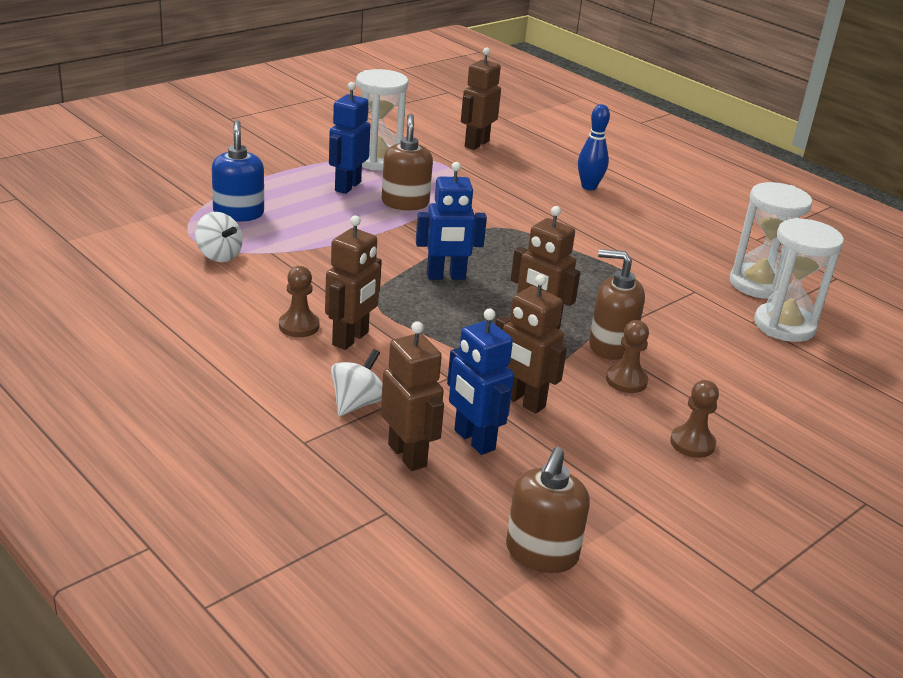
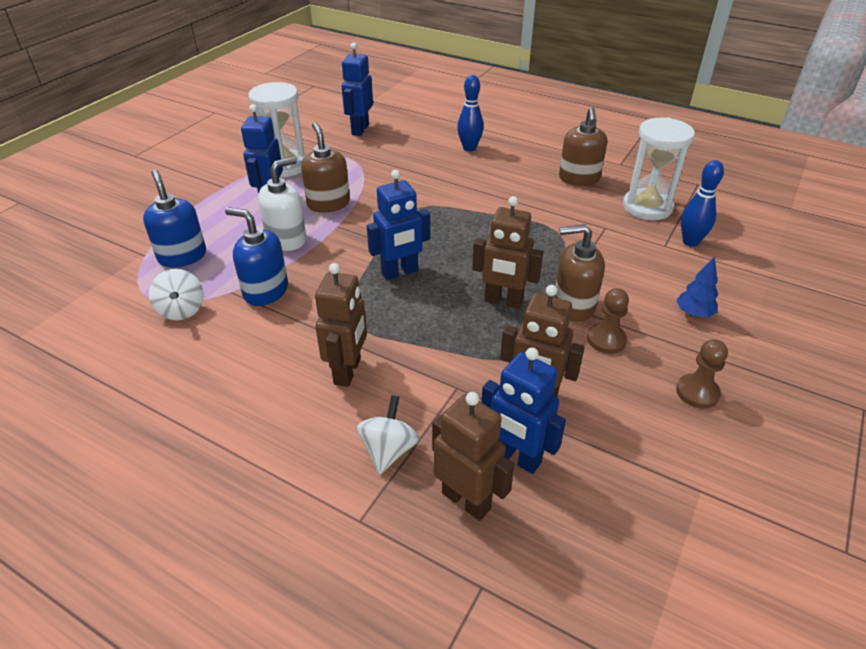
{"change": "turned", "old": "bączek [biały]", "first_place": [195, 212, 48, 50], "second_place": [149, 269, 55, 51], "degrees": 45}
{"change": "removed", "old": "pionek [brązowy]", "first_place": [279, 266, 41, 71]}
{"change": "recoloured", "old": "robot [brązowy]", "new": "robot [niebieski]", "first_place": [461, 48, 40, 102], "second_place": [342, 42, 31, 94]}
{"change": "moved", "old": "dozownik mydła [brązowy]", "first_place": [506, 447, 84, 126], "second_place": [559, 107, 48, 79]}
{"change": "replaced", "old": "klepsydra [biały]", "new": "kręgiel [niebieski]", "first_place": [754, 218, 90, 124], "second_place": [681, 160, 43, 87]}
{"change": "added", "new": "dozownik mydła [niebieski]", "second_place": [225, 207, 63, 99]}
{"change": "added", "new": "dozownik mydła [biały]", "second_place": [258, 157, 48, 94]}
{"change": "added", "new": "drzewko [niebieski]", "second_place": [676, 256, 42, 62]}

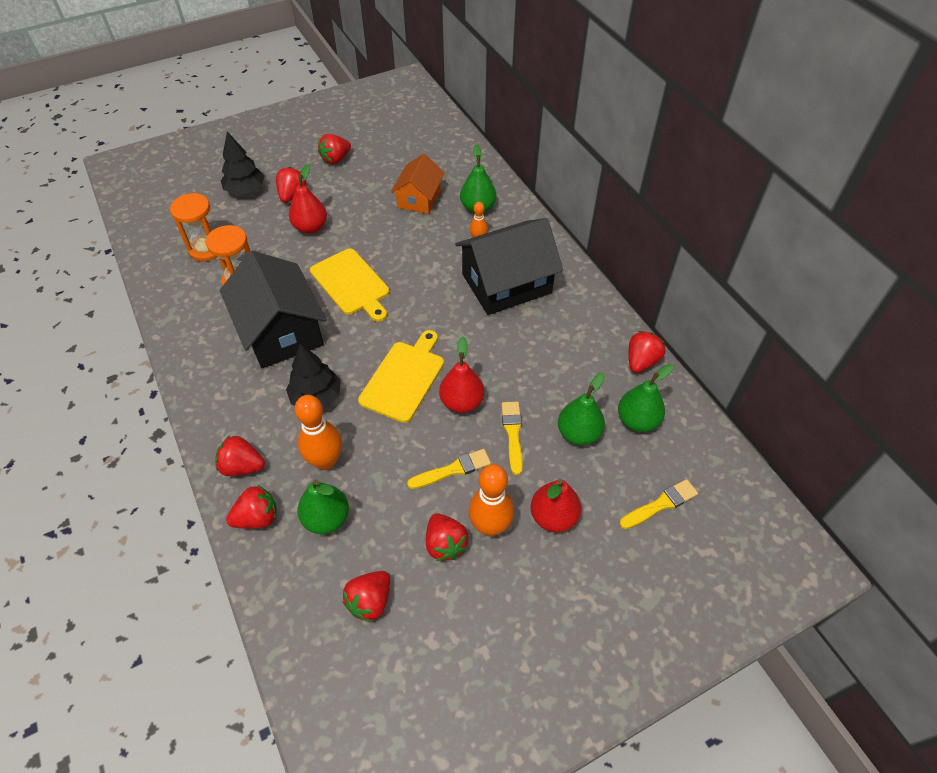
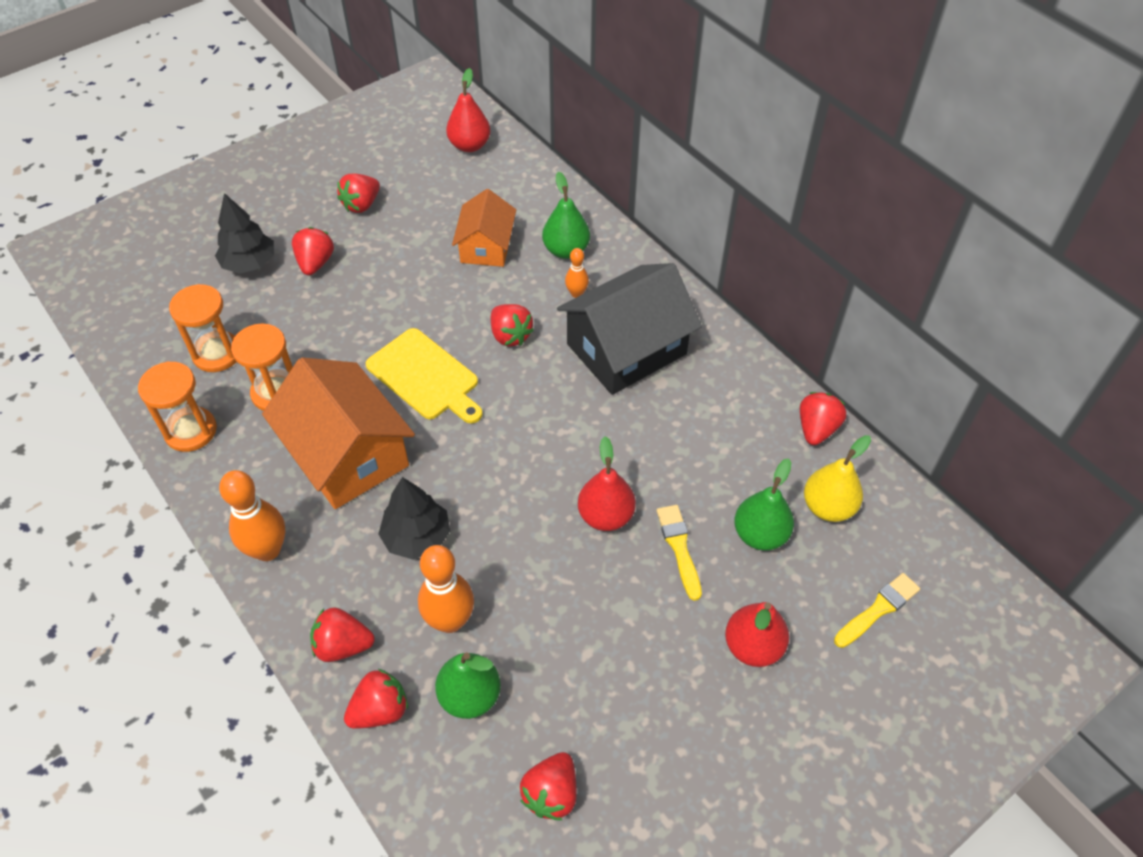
{"change": "recoloured", "old": "domek [czarny]", "new": "domek [pomarańczowy]", "first_place": [220, 251, 107, 118], "second_place": [262, 357, 153, 152]}
{"change": "moved", "old": "gruszka [czerwony]", "first_place": [289, 164, 38, 70], "second_place": [446, 68, 45, 84]}
{"change": "removed", "old": "deska do krojenia [żółty]", "first_place": [358, 330, 86, 93]}
{"change": "removed", "old": "pędzel [żółty]", "first_place": [407, 449, 84, 40]}
{"change": "moved", "old": "truskawka [czerwony]", "first_place": [426, 513, 42, 48], "second_place": [491, 304, 43, 42]}
{"change": "moved", "old": "kręgiel [pomarańczowy]", "first_place": [468, 464, 46, 73], "second_place": [219, 470, 66, 91]}
{"change": "recoloured", "old": "gruszka [zielony]", "new": "gruszka [żółty]", "first_place": [618, 364, 56, 68], "second_place": [804, 435, 67, 87]}
{"change": "added", "new": "klepsydra [pomarańczowy]", "second_place": [138, 361, 79, 91]}

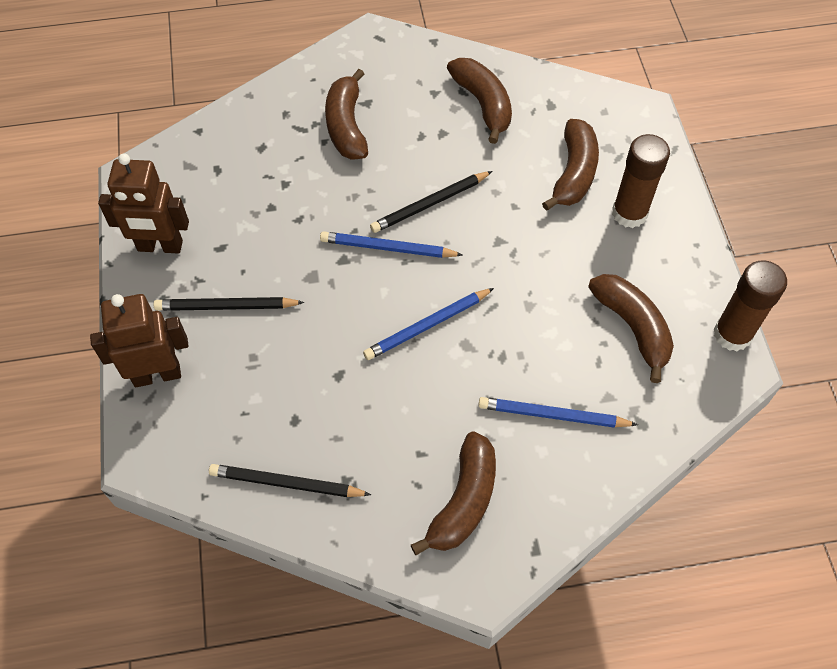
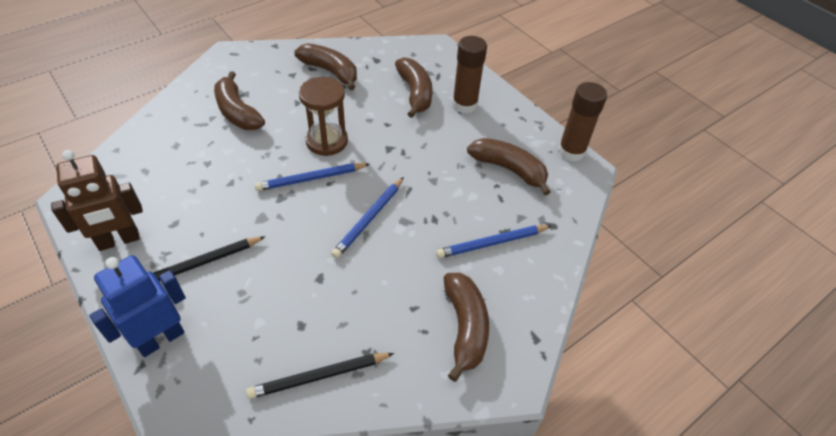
{"change": "recoloured", "old": "robot [brązowy]", "new": "robot [niebieski]", "first_place": [90, 294, 99, 93], "second_place": [89, 255, 97, 102]}
{"change": "replaced", "old": "ołówek [czarny]", "new": "klepsydra [brązowy]", "first_place": [370, 171, 122, 62], "second_place": [299, 77, 49, 79]}

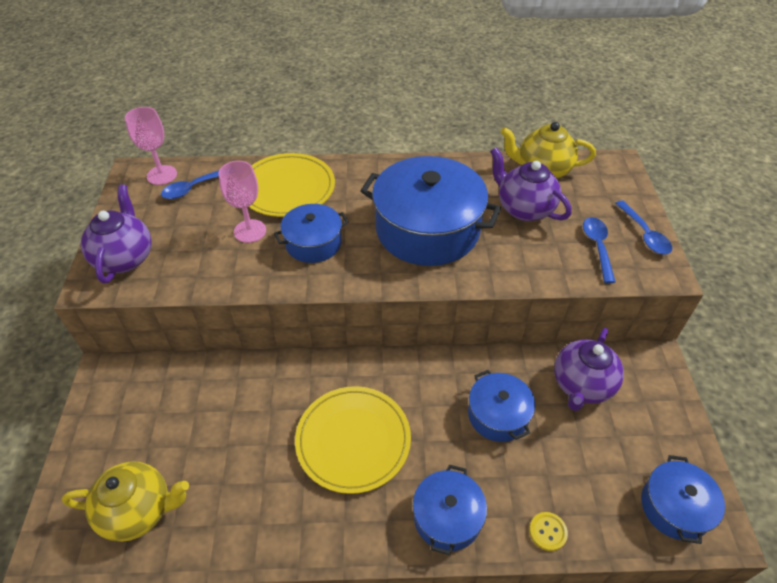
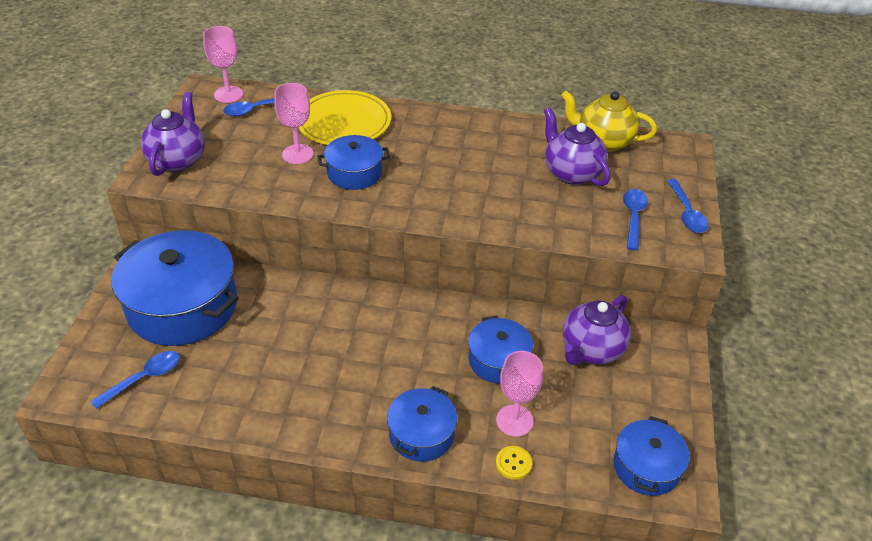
{"change": "replaced", "old": "imbryk [żółty]", "new": "łyżka [niebieski]", "first_place": [62, 461, 127, 81], "second_place": [90, 351, 90, 58]}
{"change": "removed", "old": "talerz [żółty]", "first_place": [295, 386, 116, 108]}
{"change": "moved", "old": "garnek [niebieski]", "first_place": [360, 156, 141, 110], "second_place": [111, 230, 127, 116]}
{"change": "added", "new": "kielich [różowy]", "second_place": [496, 351, 47, 86]}

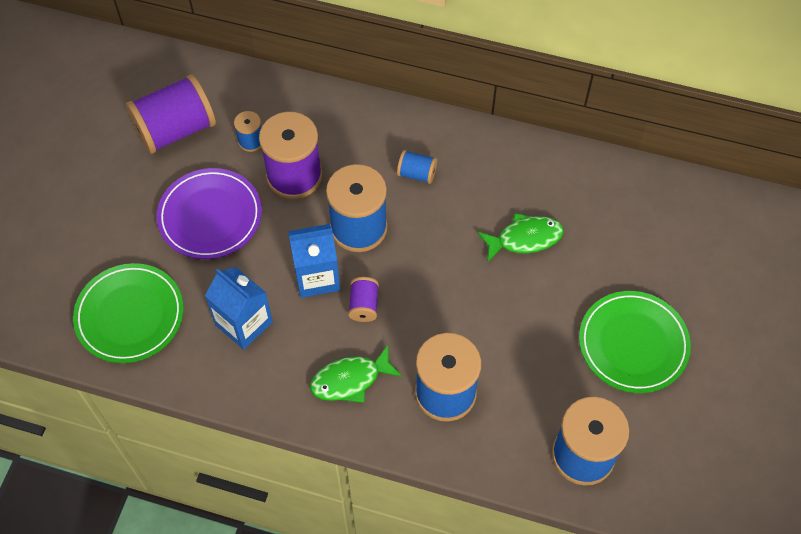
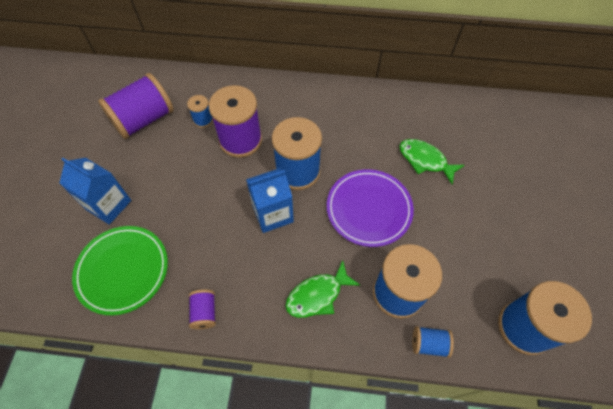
{"change": "moved", "old": "talerz [fioletowy]", "first_place": [157, 168, 105, 91], "second_place": [327, 169, 87, 78]}
{"change": "moved", "old": "karton mleka [niebieski]", "first_place": [205, 267, 68, 83], "second_place": [60, 158, 71, 67]}
{"change": "moved", "old": "szpulka [fioletowy]", "first_place": [348, 277, 31, 45], "second_place": [189, 290, 27, 39]}
{"change": "moved", "old": "szpulka [niebieski]", "first_place": [397, 150, 40, 34], "second_place": [412, 326, 42, 32]}
{"change": "turned", "old": "ryba [zielony]", "first_place": [477, 213, 87, 50], "second_place": [399, 139, 66, 46], "degrees": -120}
{"change": "removed", "old": "talerz [zielony]", "first_place": [579, 291, 112, 102]}

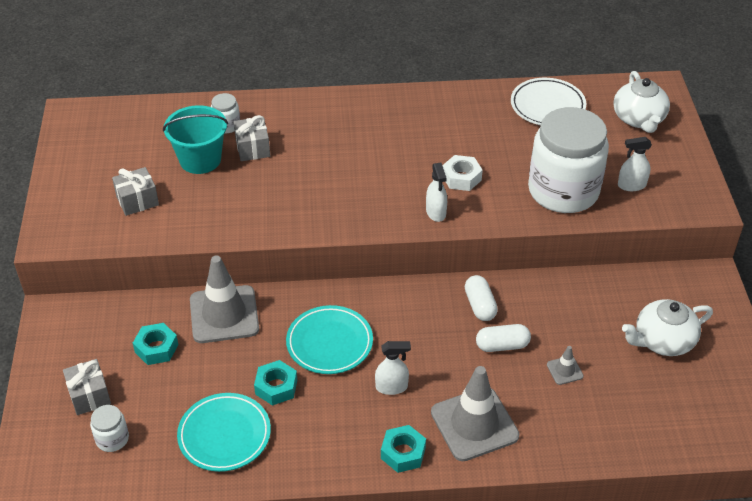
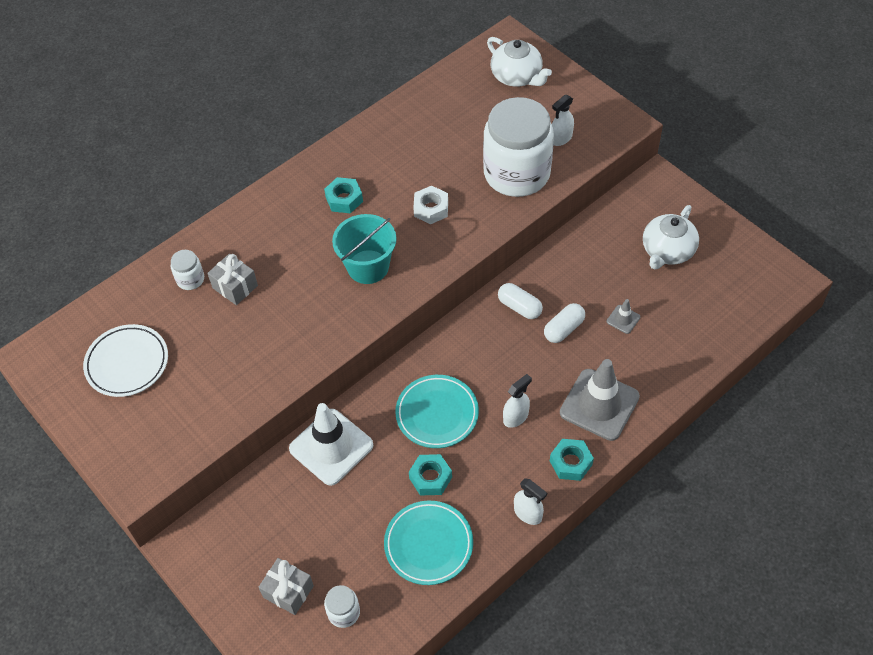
{"change": "removed", "old": "prezent [szary]", "first_place": [112, 167, 47, 49]}
{"change": "moved", "old": "nakrętka [turkusowy]", "first_place": [133, 323, 45, 42], "second_place": [324, 177, 39, 36]}
{"change": "moved", "old": "wiadro [turkusowy]", "first_place": [163, 105, 65, 69], "second_place": [332, 214, 65, 70]}
{"change": "recoloured", "old": "pachołek [szary]", "new": "pachołek [biały]", "first_place": [190, 255, 69, 88], "second_place": [289, 403, 84, 83]}
{"change": "moved", "old": "spryskiwacz [biały]", "first_place": [426, 163, 21, 59], "second_place": [514, 478, 33, 47]}
{"change": "moved", "old": "talerz [biały]", "first_place": [511, 78, 75, 47], "second_place": [83, 324, 85, 73]}

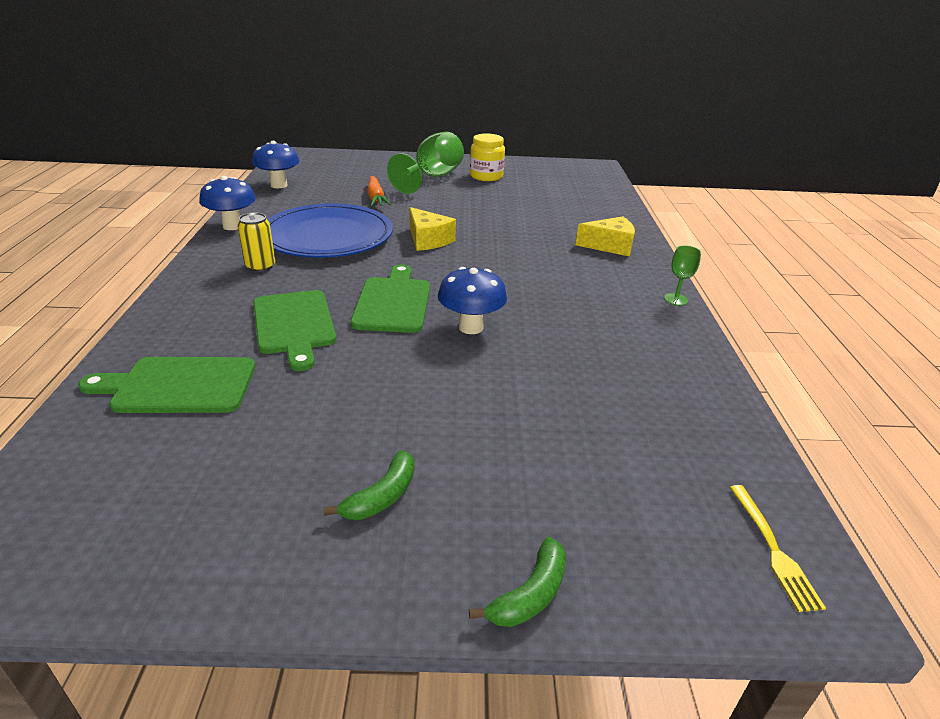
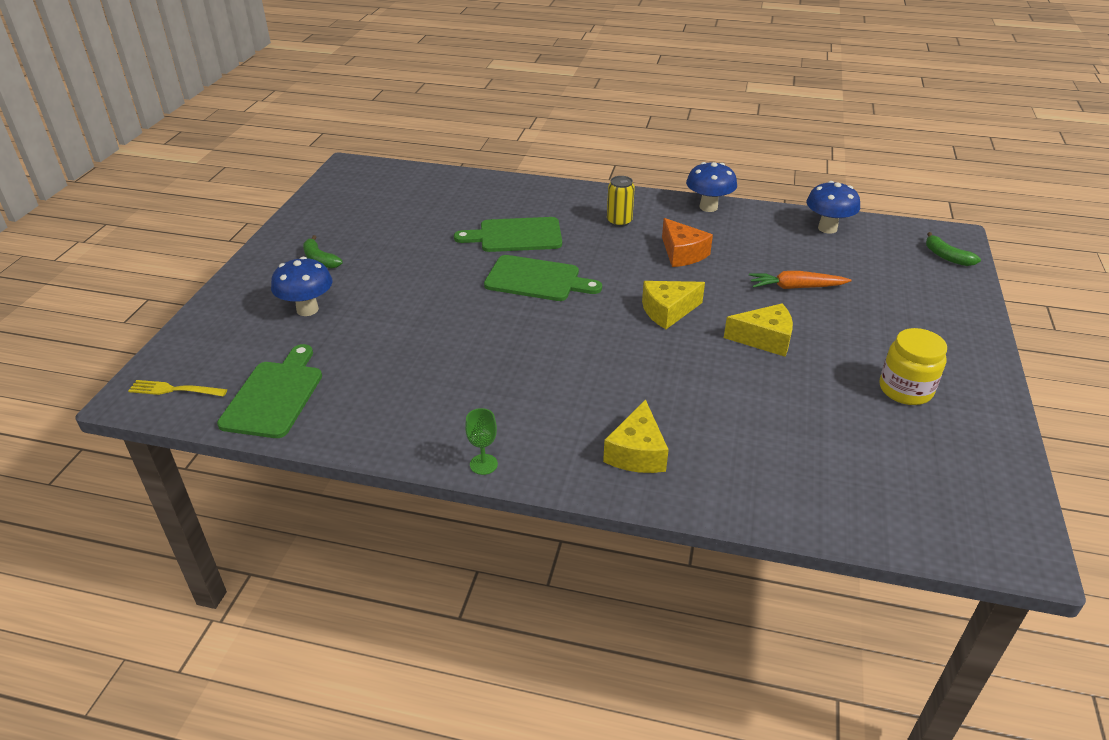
{"change": "moved", "old": "deska do krojenia [zielony]", "first_place": [78, 357, 177, 56], "second_place": [217, 344, 105, 94]}
{"change": "replaced", "old": "talerz [niebieski]", "new": "ser [pomarańczowy]", "first_place": [267, 204, 126, 54], "second_place": [662, 218, 51, 49]}
{"change": "removed", "old": "kielich [zielony]", "first_place": [387, 132, 77, 62]}
{"change": "moved", "old": "grzyb [niebieski]", "first_place": [438, 267, 69, 67], "second_place": [271, 257, 61, 59]}
{"change": "moved", "old": "banan [zielony]", "first_place": [469, 537, 97, 90], "second_place": [926, 232, 55, 34]}
{"change": "added", "new": "ser [żółty]", "second_place": [724, 304, 69, 53]}

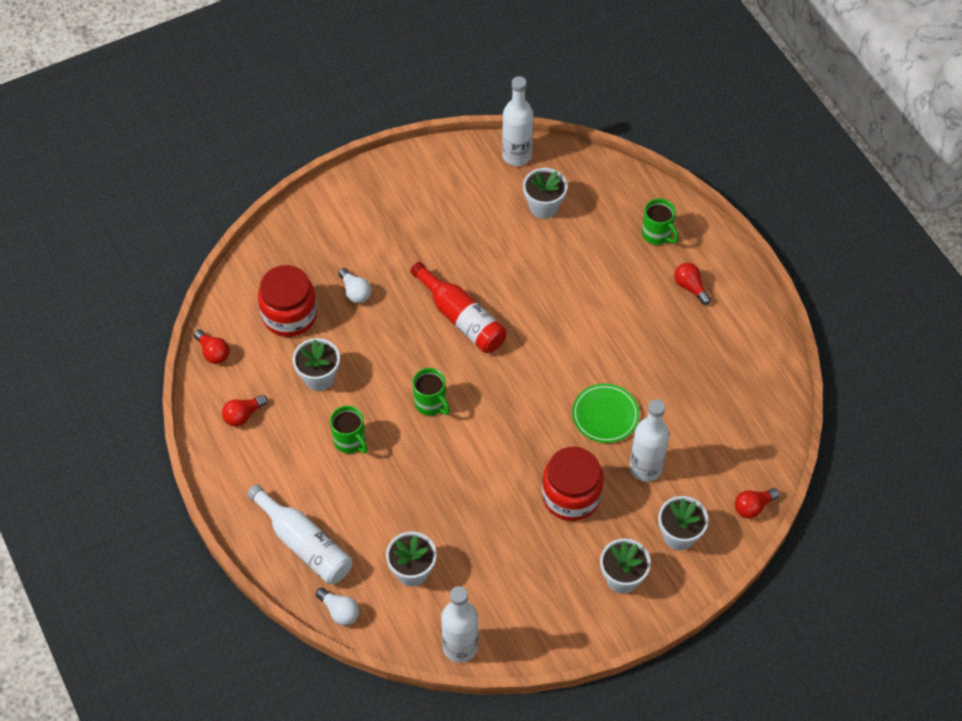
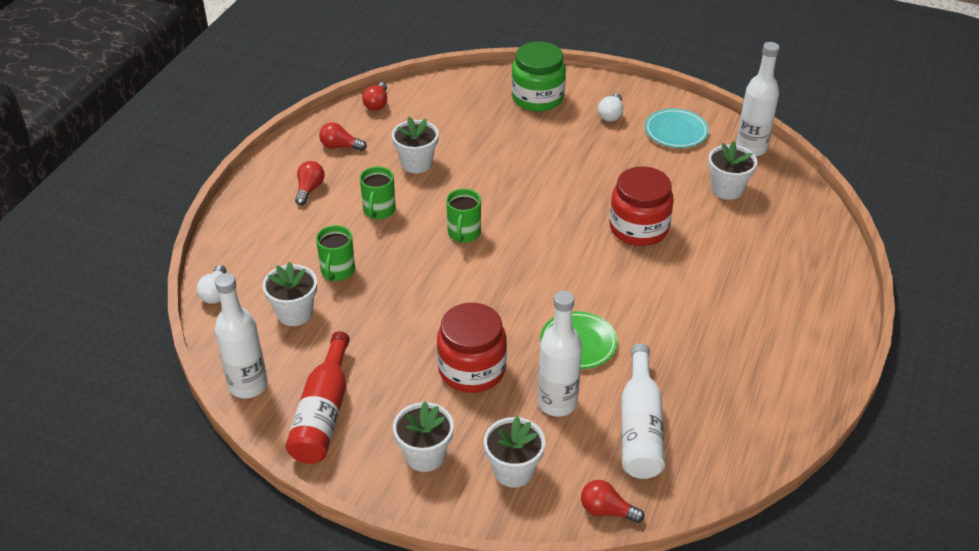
{"change": "moved", "old": "butelka [biały]", "first_place": [247, 484, 105, 100], "second_place": [621, 343, 44, 136]}
{"change": "moved", "old": "słoik [czerwony]", "first_place": [258, 265, 59, 72], "second_place": [610, 166, 64, 80]}
{"change": "moved", "old": "żarówka [biały]", "first_place": [339, 268, 32, 35], "second_place": [598, 93, 25, 29]}
{"change": "moved", "old": "butelka [czerwony]", "first_place": [410, 262, 97, 91], "second_place": [285, 331, 65, 133]}
{"change": "moved", "old": "kubek [zielony]", "first_place": [642, 198, 37, 47], "second_place": [316, 225, 39, 56]}
{"change": "moved", "old": "żarówka [czerwony]", "first_place": [674, 263, 37, 42], "second_place": [295, 161, 29, 44]}
{"change": "added", "new": "słoik [zielony]", "second_place": [511, 41, 55, 71]}
{"change": "added", "new": "talerz [turkusowy]", "second_place": [645, 109, 64, 39]}

